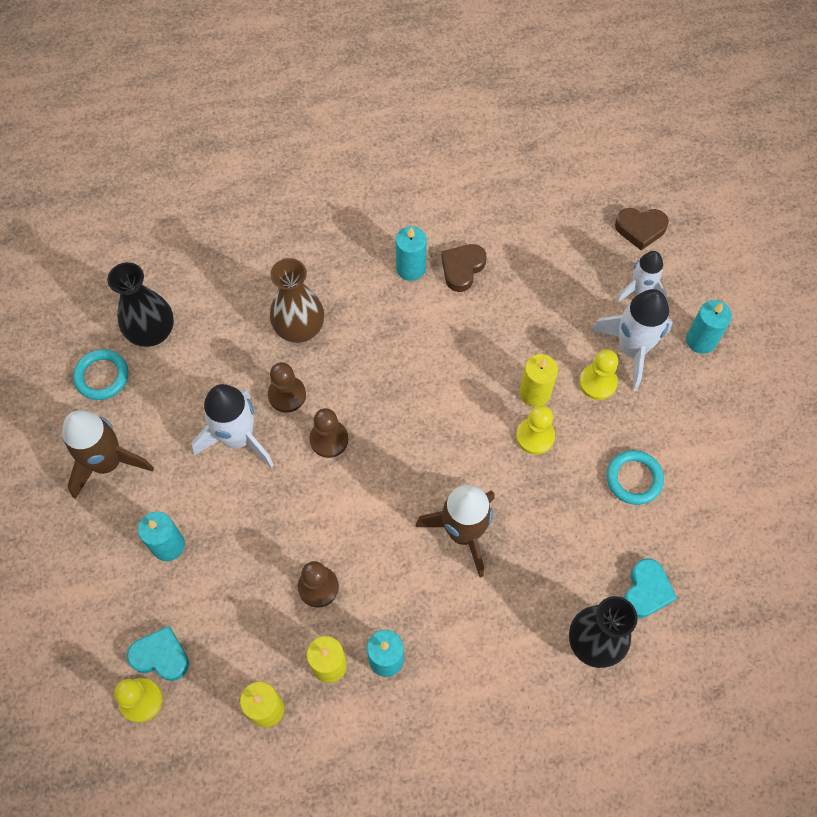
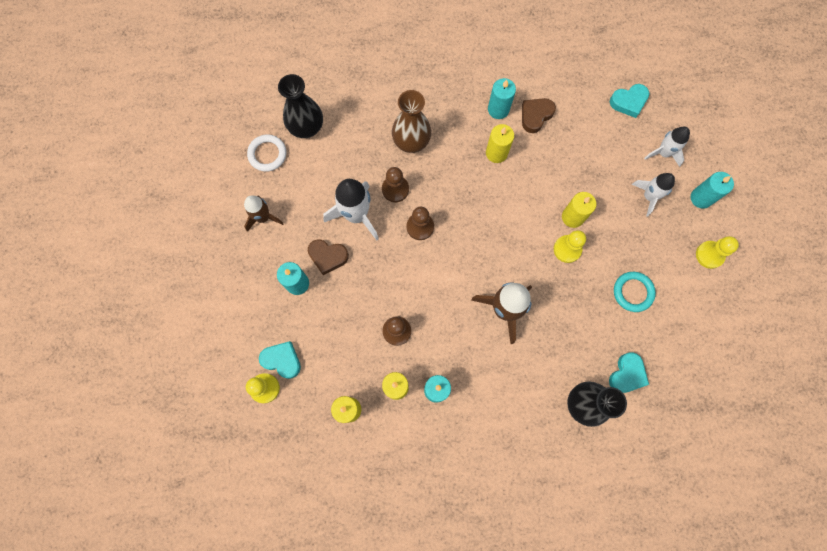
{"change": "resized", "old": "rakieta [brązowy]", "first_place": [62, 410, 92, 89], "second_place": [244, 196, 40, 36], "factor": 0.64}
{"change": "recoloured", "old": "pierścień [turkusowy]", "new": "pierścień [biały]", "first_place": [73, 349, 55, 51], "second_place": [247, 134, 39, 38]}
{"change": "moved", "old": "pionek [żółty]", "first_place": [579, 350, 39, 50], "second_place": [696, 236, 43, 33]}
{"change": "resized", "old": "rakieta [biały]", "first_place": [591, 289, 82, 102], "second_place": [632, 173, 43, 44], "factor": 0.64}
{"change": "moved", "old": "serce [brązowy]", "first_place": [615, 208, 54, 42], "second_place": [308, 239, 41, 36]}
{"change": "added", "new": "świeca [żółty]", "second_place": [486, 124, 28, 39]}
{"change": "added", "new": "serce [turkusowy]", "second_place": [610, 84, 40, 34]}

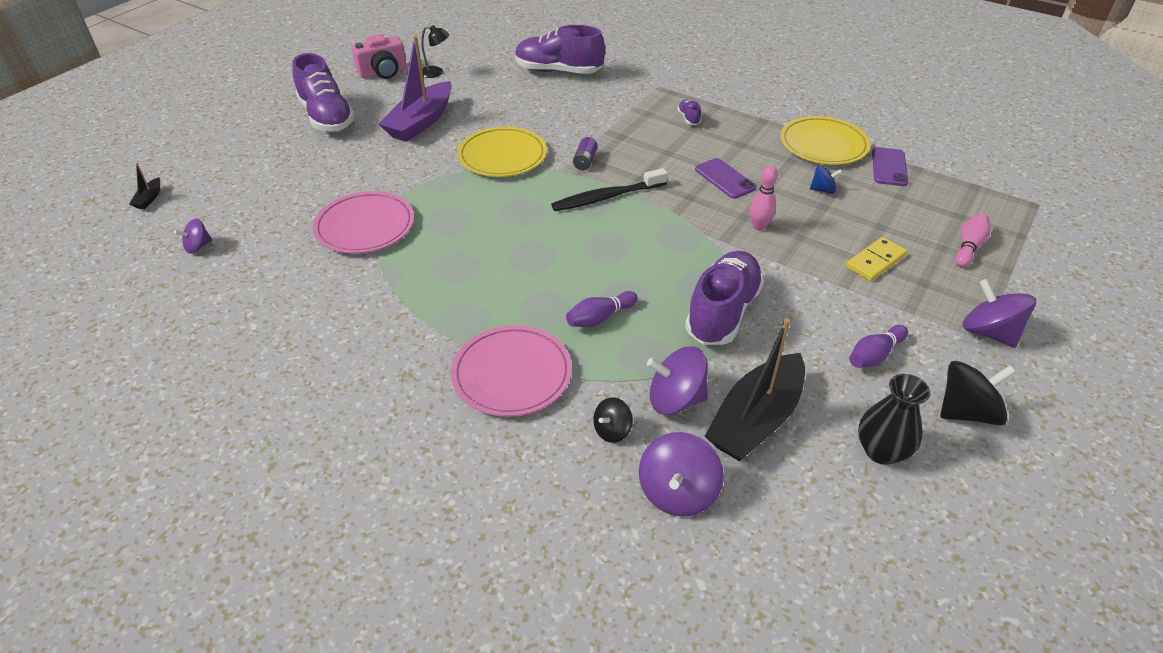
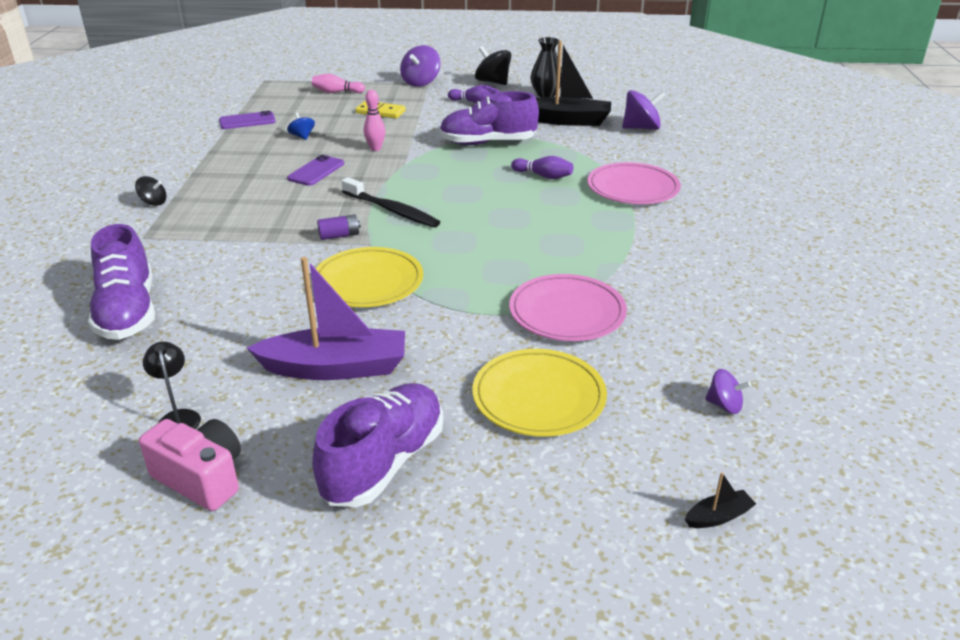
{"change": "moved", "old": "bączek [czarny]", "first_place": [593, 397, 40, 46], "second_place": [135, 176, 31, 30]}
{"change": "removed", "old": "bączek [fioletowy]", "first_place": [647, 347, 61, 68]}
{"change": "removed", "old": "but [fioletowy]", "first_place": [677, 99, 24, 26]}
{"change": "moved", "old": "talerz [żółty]", "first_place": [780, 116, 90, 49], "second_place": [473, 349, 134, 88]}

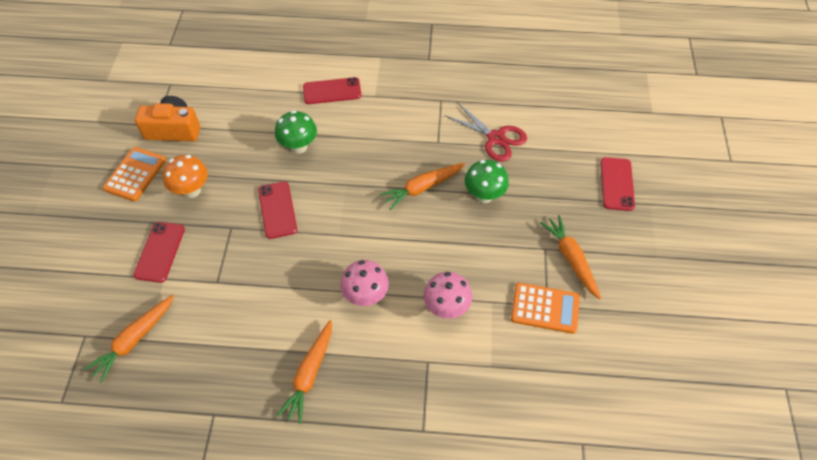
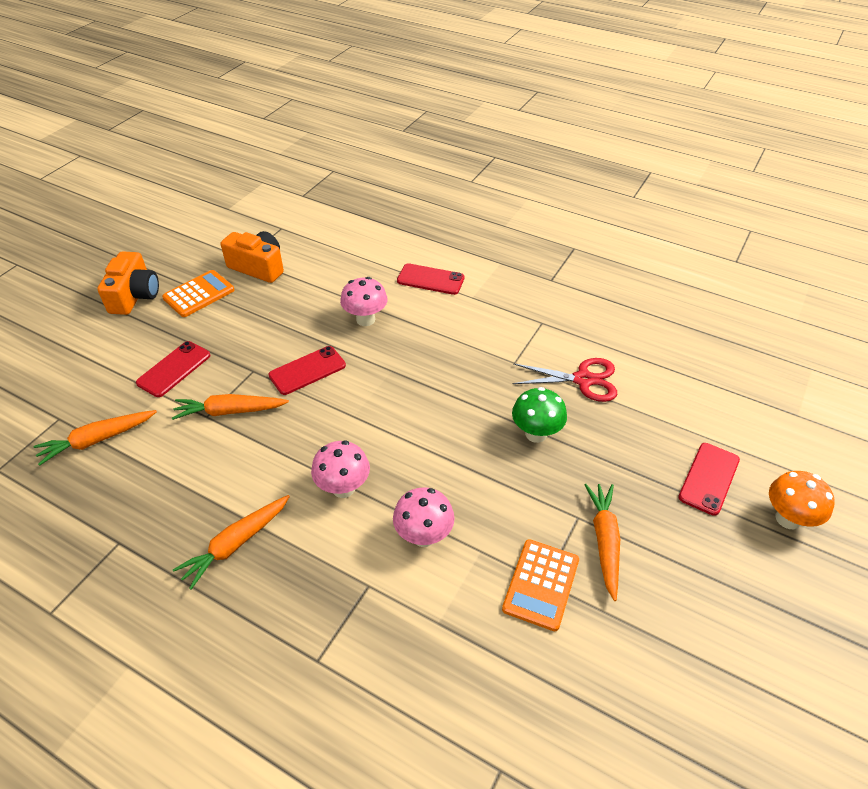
{"change": "moved", "old": "grzyb [pomarańczowy]", "first_place": [162, 155, 46, 43], "second_place": [769, 471, 66, 58]}
{"change": "turned", "old": "telefon [czerwony]", "first_place": [258, 181, 39, 58], "second_place": [268, 346, 78, 49], "degrees": 45}
{"change": "recoloured", "old": "grzyb [zielony]", "new": "grzyb [różowy]", "first_place": [275, 110, 42, 44], "second_place": [340, 277, 48, 49]}
{"change": "moved", "old": "marchewka [pomarańczowy]", "first_place": [380, 163, 85, 47], "second_place": [172, 394, 117, 26]}
{"change": "turned", "old": "nożyczki [czerwony]", "first_place": [444, 103, 83, 59], "second_place": [513, 358, 104, 44], "degrees": -60}
{"change": "turned", "old": "kalkulator [pomarańczowy]", "first_place": [511, 283, 69, 51], "second_place": [502, 539, 77, 92], "degrees": 75}
{"change": "added", "new": "aparat fotograficzny [pomarańczowy]", "second_place": [97, 251, 62, 64]}

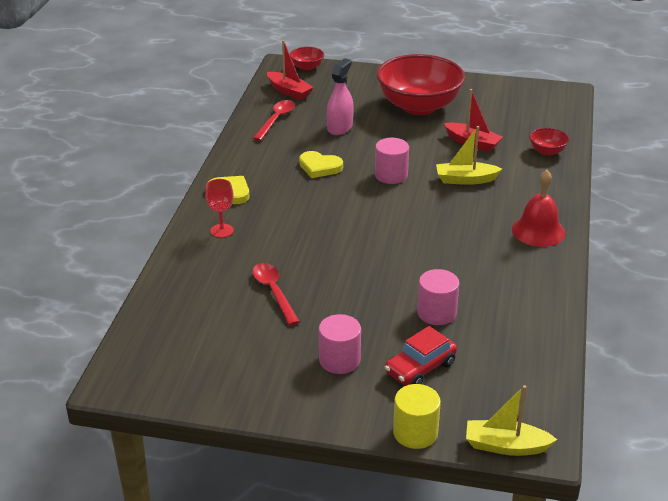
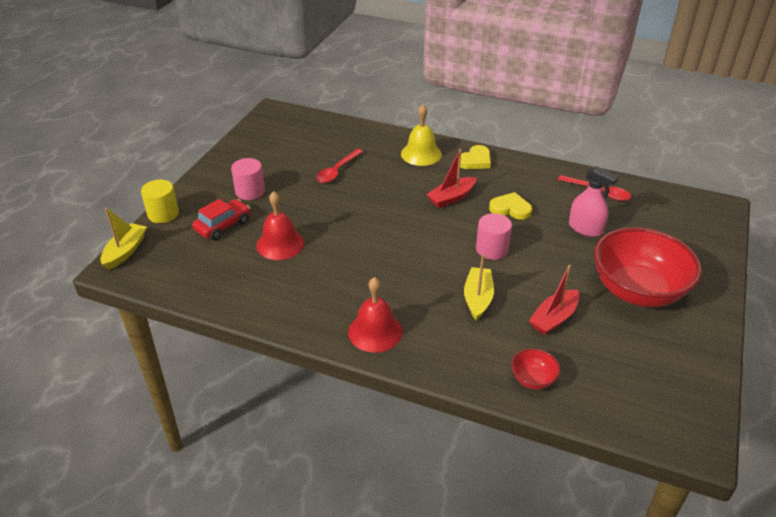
{"change": "replaced", "old": "kielich [czerwony]", "new": "dzwonek [żółty]", "first_place": [205, 179, 29, 59], "second_place": [401, 105, 41, 61]}
{"change": "turned", "old": "łyżka [czerwony]", "first_place": [252, 263, 48, 62], "second_place": [316, 149, 47, 34], "degrees": 135}
{"change": "moved", "old": "łódka [czerwony]", "first_place": [267, 40, 46, 60], "second_place": [426, 149, 50, 59]}
{"change": "removed", "old": "miska [czerwony]", "first_place": [290, 47, 34, 24]}
{"change": "turned", "old": "serce [żółty]", "first_place": [299, 151, 44, 27], "second_place": [489, 192, 43, 28], "degrees": 75}
{"change": "turned", "old": "samochód [czerwony]", "first_place": [384, 326, 73, 60], "second_place": [192, 199, 58, 41], "degrees": 75}
{"change": "replaced", "old": "walec [różowy]", "new": "dzwonek [czerwony]", "first_place": [417, 269, 42, 56], "second_place": [256, 191, 48, 69]}

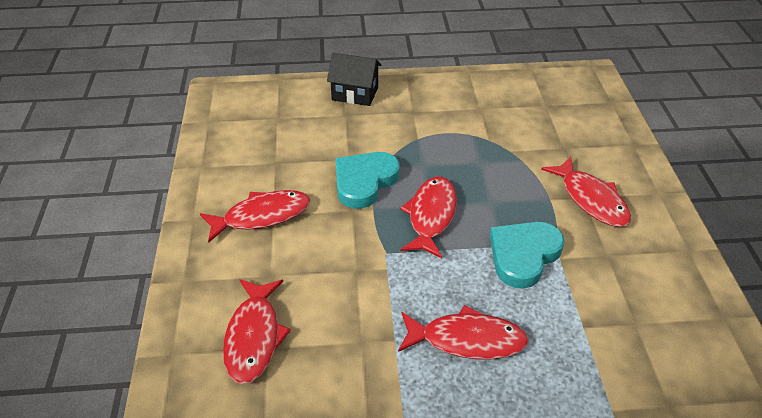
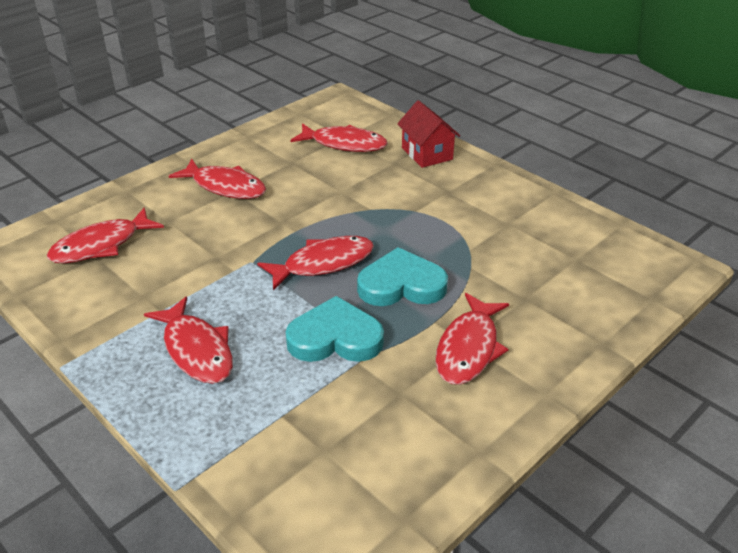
{"change": "recoloured", "old": "domek [czarny]", "new": "domek [czerwony]", "first_place": [327, 53, 54, 53], "second_place": [397, 100, 63, 68]}
{"change": "moved", "old": "serce [turkusowy]", "first_place": [335, 152, 65, 57], "second_place": [357, 247, 91, 59]}
{"change": "added", "new": "ryba [czerwony]", "second_place": [290, 123, 98, 29]}

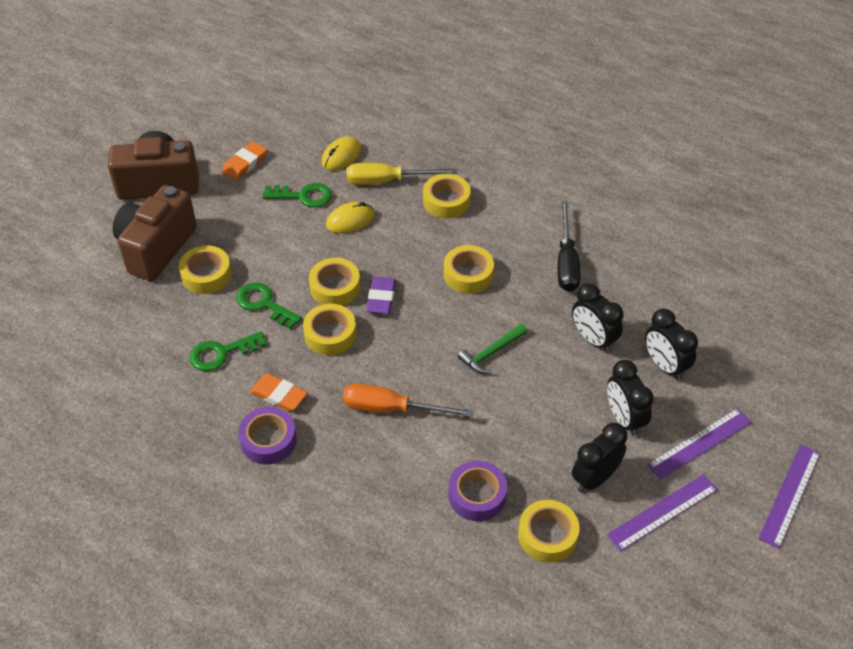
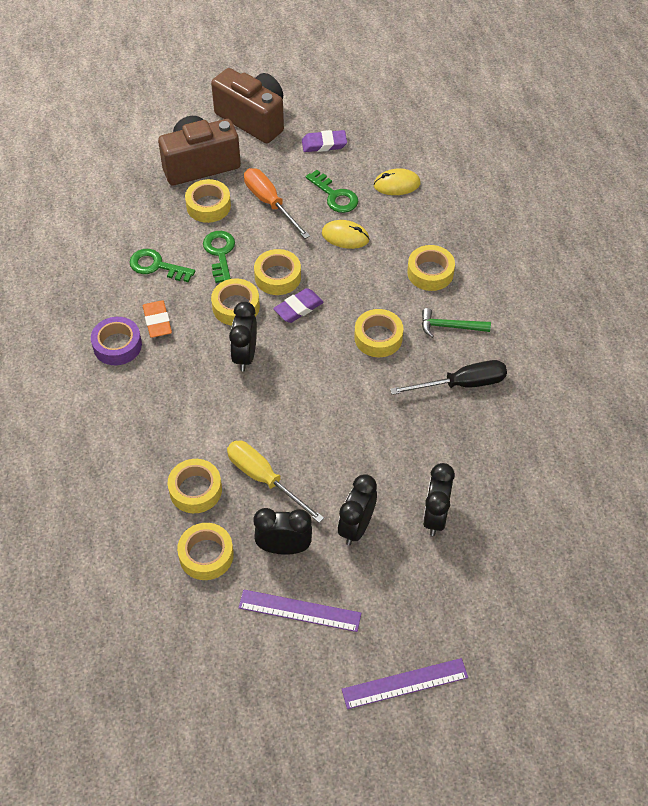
{"change": "recoloured", "old": "gumka do mazania [pomarańczowy]", "new": "gumka do mazania [fioletowy]", "first_place": [222, 141, 45, 39], "second_place": [302, 130, 45, 22]}
{"change": "moved", "old": "śrubokręt [pomarańczowy]", "first_place": [343, 384, 131, 33], "second_place": [244, 168, 66, 71]}
{"change": "moved", "old": "śrubokręt [żółty]", "first_place": [346, 163, 111, 22], "second_place": [227, 440, 97, 83]}
{"change": "recoloured", "old": "taśma klejąca [fioletowy]", "new": "taśma klejąca [żółty]", "first_place": [448, 461, 59, 60], "second_place": [168, 459, 54, 54]}
{"change": "moved", "old": "młotek [zielony]", "first_place": [458, 324, 70, 50], "second_place": [422, 308, 69, 30]}
{"change": "turned", "old": "śrubokręt [czarny]", "first_place": [558, 201, 23, 91], "second_place": [390, 360, 117, 35], "degrees": -150}
{"change": "moved", "old": "budzik [czarny]", "first_place": [572, 283, 52, 70], "second_place": [229, 301, 28, 70]}
{"change": "removed", "old": "linijka [fioletowy]", "first_place": [647, 408, 104, 72]}

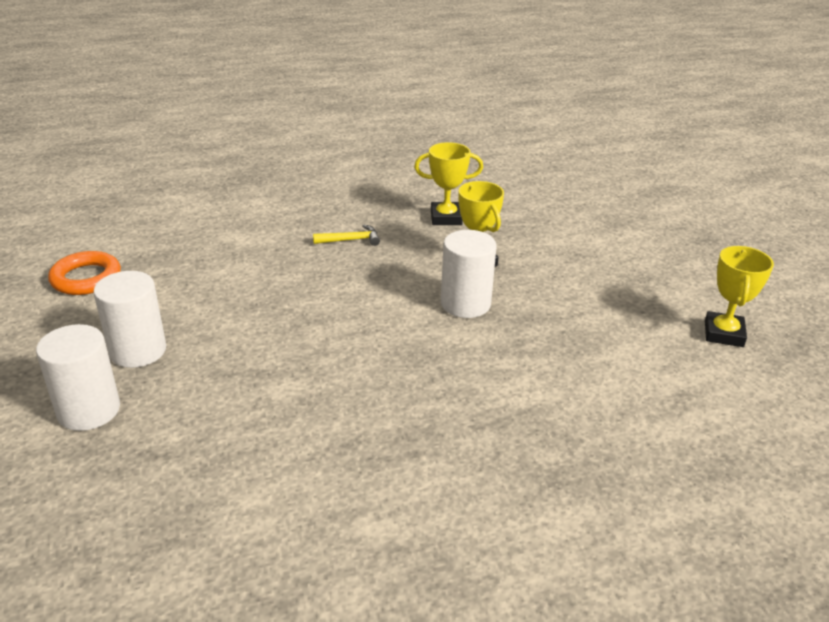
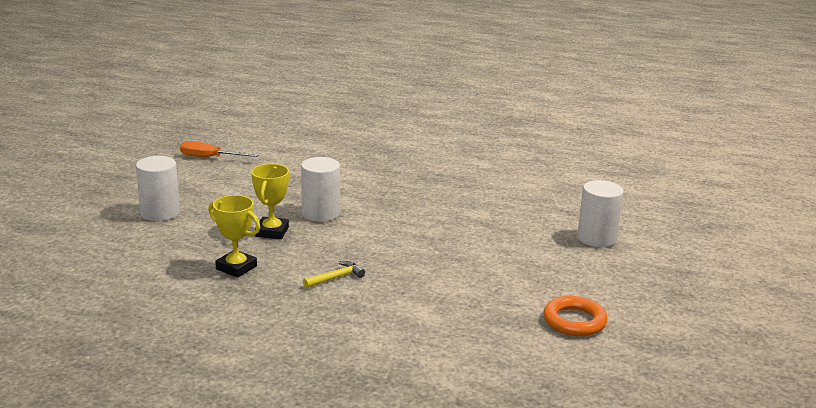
{"change": "moved", "old": "walec [biały]", "first_place": [93, 271, 73, 97], "second_place": [136, 156, 44, 65]}
{"change": "turned", "old": "młotek [żółty]", "first_place": [313, 224, 67, 22], "second_place": [303, 261, 62, 27], "degrees": 120}
{"change": "replaced", "old": "puchar [żółty]", "new": "śrubokręt [pomarańczowy]", "first_place": [705, 246, 69, 101], "second_place": [180, 141, 78, 16]}

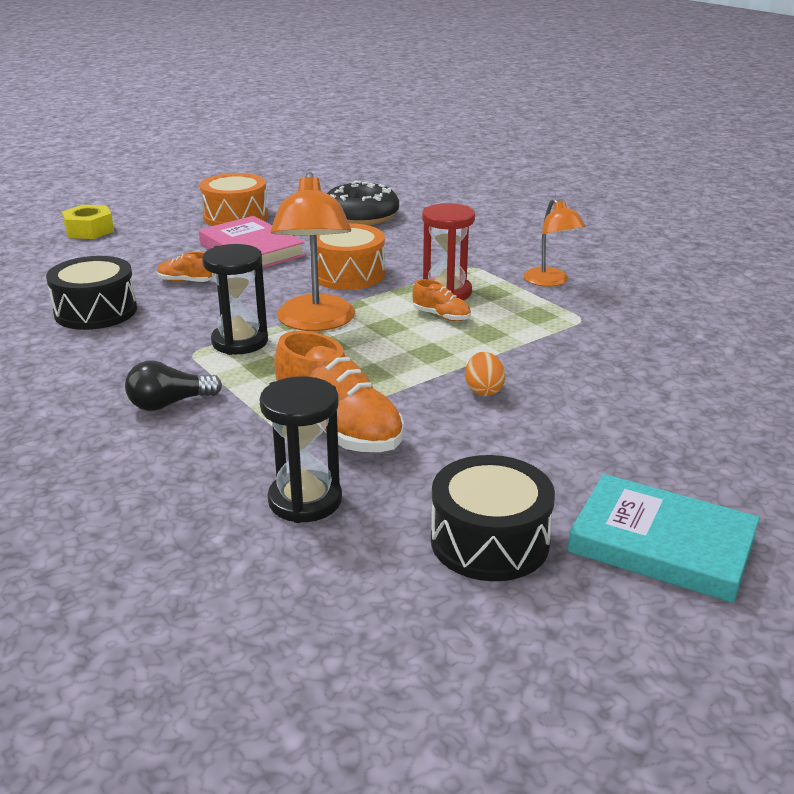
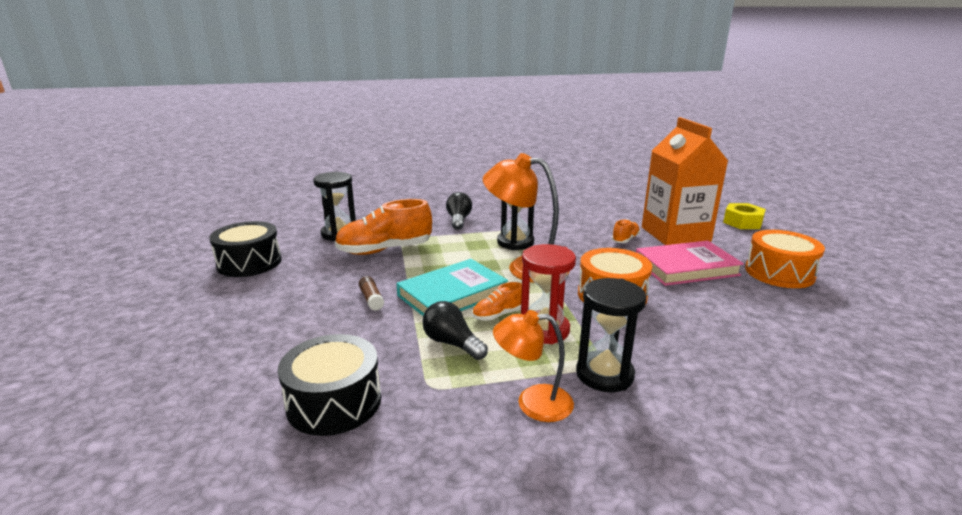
{"change": "moved", "old": "bęben [czarny]", "first_place": [46, 256, 91, 74], "second_place": [278, 334, 103, 102]}
{"change": "removed", "old": "donut [czarny]", "first_place": [327, 180, 72, 45]}
{"change": "replaced", "old": "jajko [pomarańczowy]", "new": "klej w sztyfcie [brązowy]", "first_place": [465, 352, 40, 44], "second_place": [359, 276, 25, 35]}
{"change": "moved", "old": "książka [turkusowy]", "first_place": [567, 474, 193, 129], "second_place": [396, 259, 112, 57]}
{"change": "added", "new": "żarówka [czarny]", "second_place": [422, 301, 66, 59]}
{"change": "added", "new": "klepsydra [czarny]", "second_place": [576, 278, 70, 114]}
{"change": "added", "new": "karton mleka [pomarańczowy]", "second_place": [642, 117, 86, 128]}

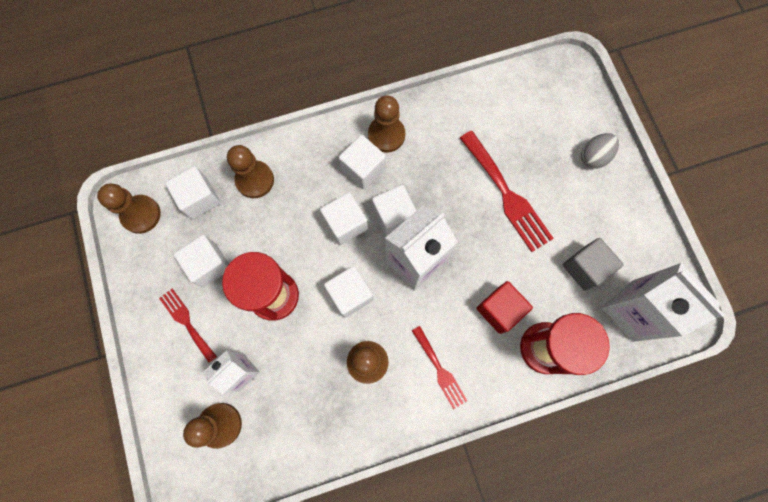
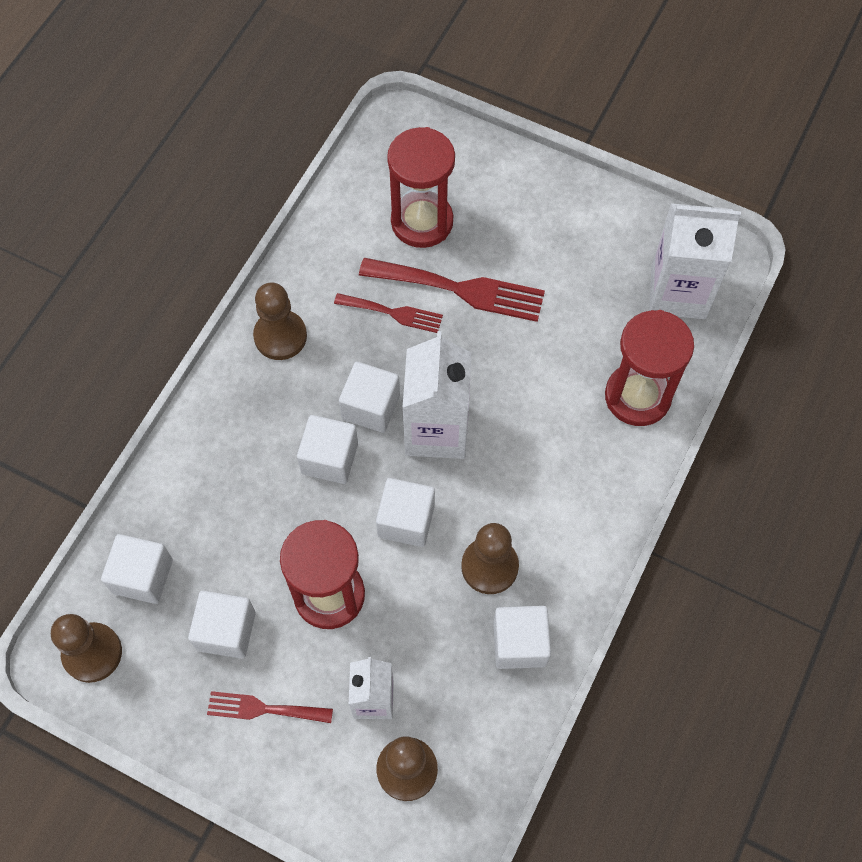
{"change": "removed", "old": "pionek [brązowy]", "first_place": [227, 145, 47, 53]}
{"change": "moved", "old": "sześcian [biały]", "first_place": [339, 135, 47, 54], "second_place": [493, 606, 58, 63]}
{"change": "moved", "old": "widelec [czerwony]", "first_place": [412, 326, 55, 83], "second_place": [334, 293, 109, 40]}
{"change": "removed", "old": "sześcian [czerwony]", "first_place": [476, 281, 57, 53]}
{"change": "removed", "old": "sześcian [szary]", "first_place": [563, 238, 61, 53]}
{"change": "removed", "old": "jajko [szary]", "first_place": [581, 133, 38, 36]}
{"change": "added", "new": "klepsydra [czerwony]", "second_place": [387, 127, 68, 121]}

